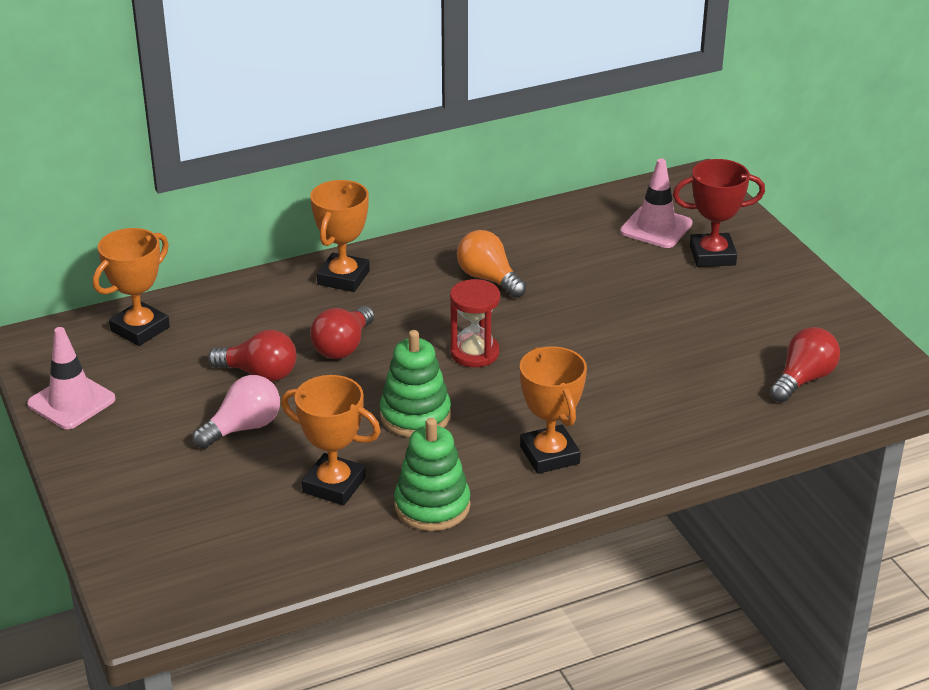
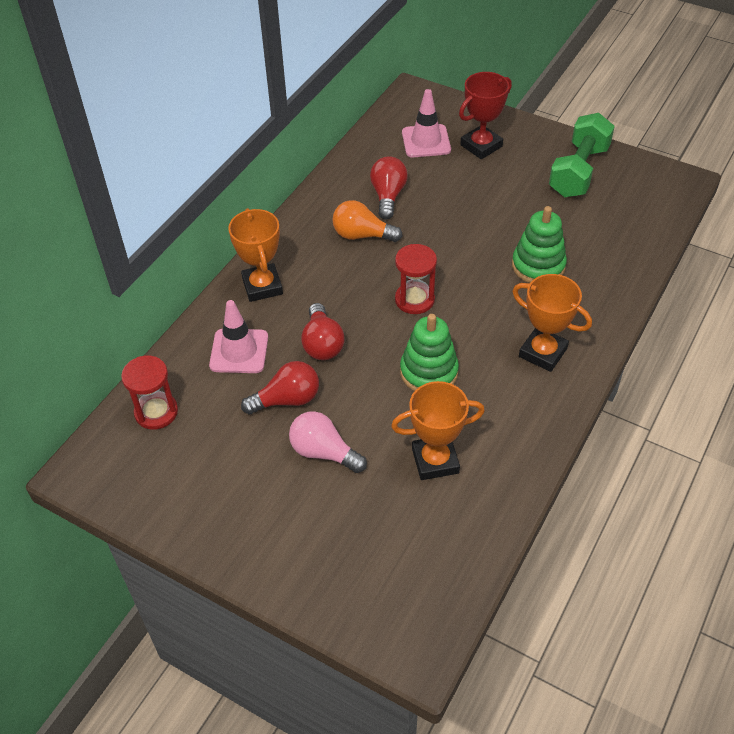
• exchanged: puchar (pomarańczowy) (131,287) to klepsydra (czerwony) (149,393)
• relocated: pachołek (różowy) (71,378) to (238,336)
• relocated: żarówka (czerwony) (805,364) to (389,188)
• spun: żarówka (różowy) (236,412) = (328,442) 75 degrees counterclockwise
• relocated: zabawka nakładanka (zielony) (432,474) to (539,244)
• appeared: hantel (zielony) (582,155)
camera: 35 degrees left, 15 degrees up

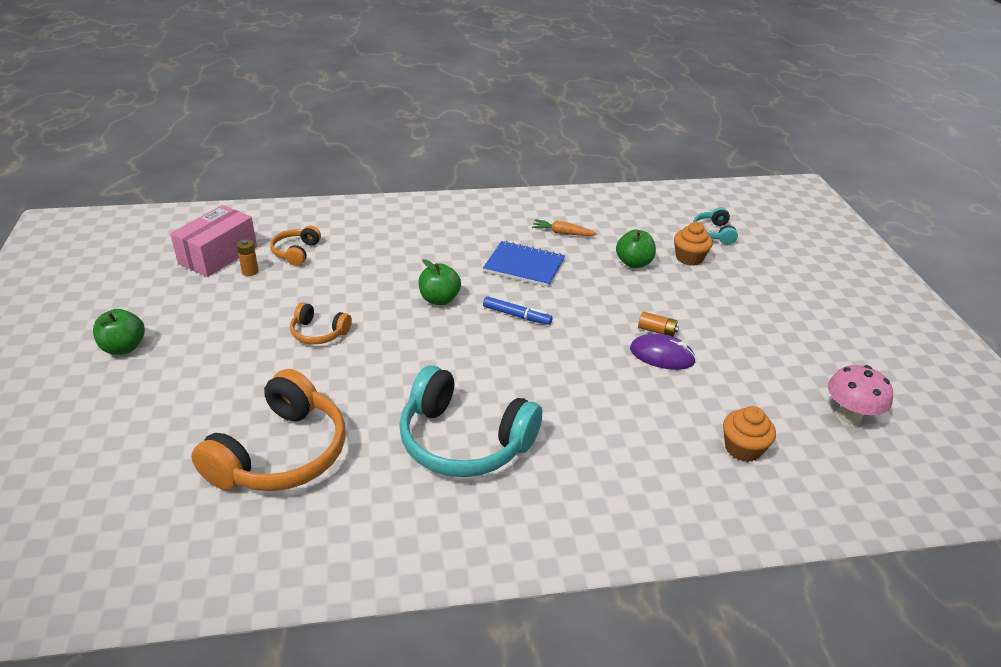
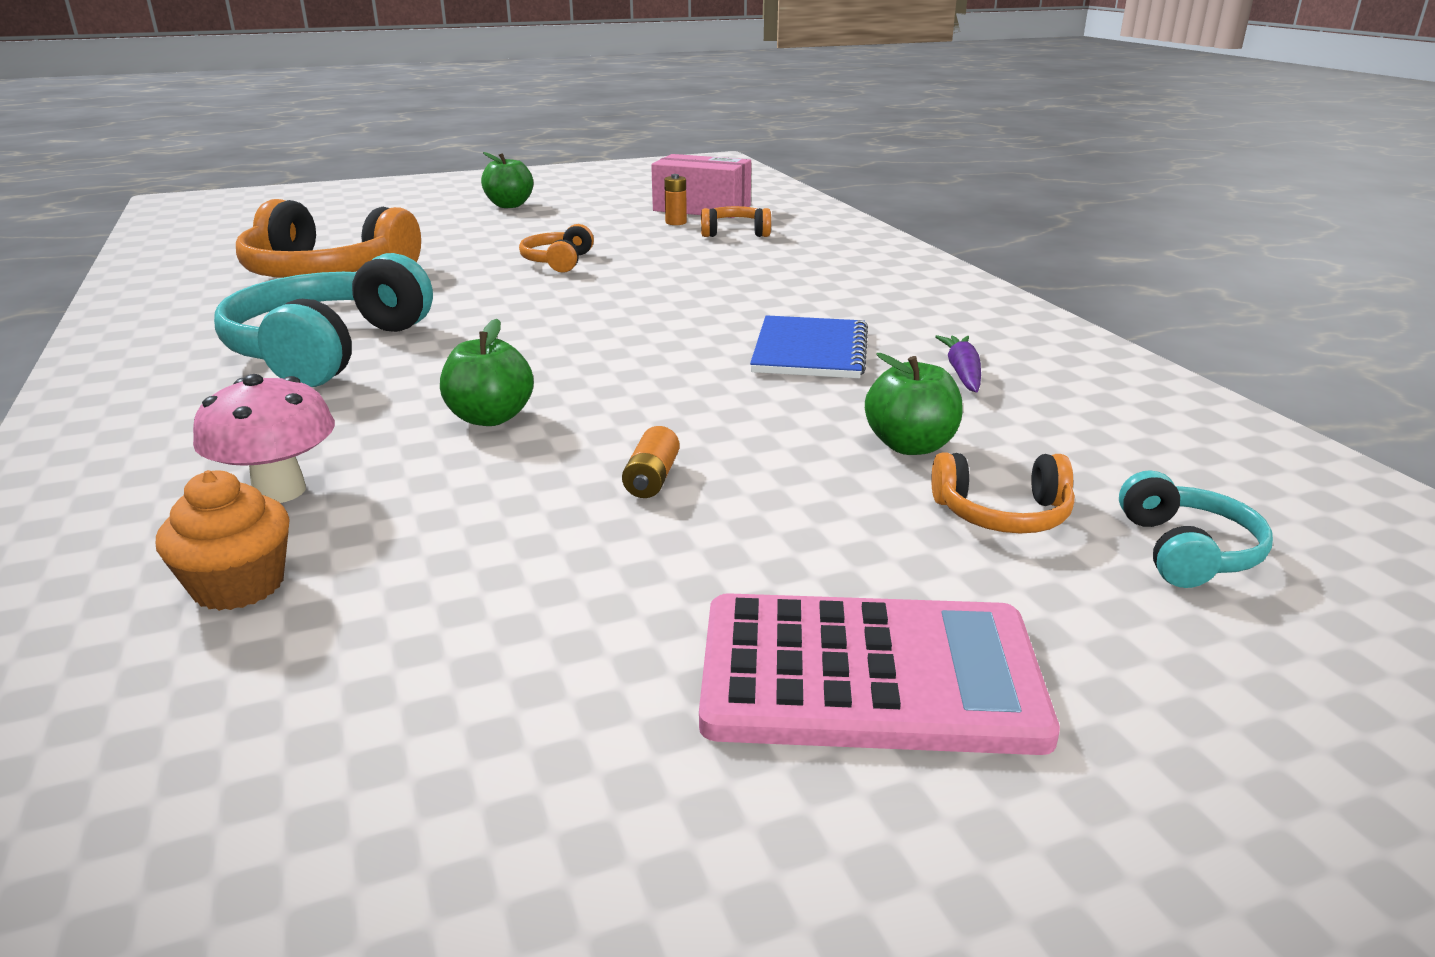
• spun: słuchawki (turkusowy) (715,226) = (1196,529) 105 degrees clockwise
• colour: marchewka (pomarańczowy) (564,227) to marchewka (fioletowy) (958,363)
• exchanged: muffinka (pomarańczowy) (693,244) to słuchawki (pomarańczowy) (1003,492)
• relocated: jabłko (zielony) (439,282) to (487,372)
• missing: flamaster (niebieski) (518,310)
• missing: myszka (fioletowy) (663,351)
• relocated: grzyb (różowy) (860,395) to (264,438)
• appeared: kalkulator (różowy) (879,674)
camera: 80 degrees right, 10 degrees down

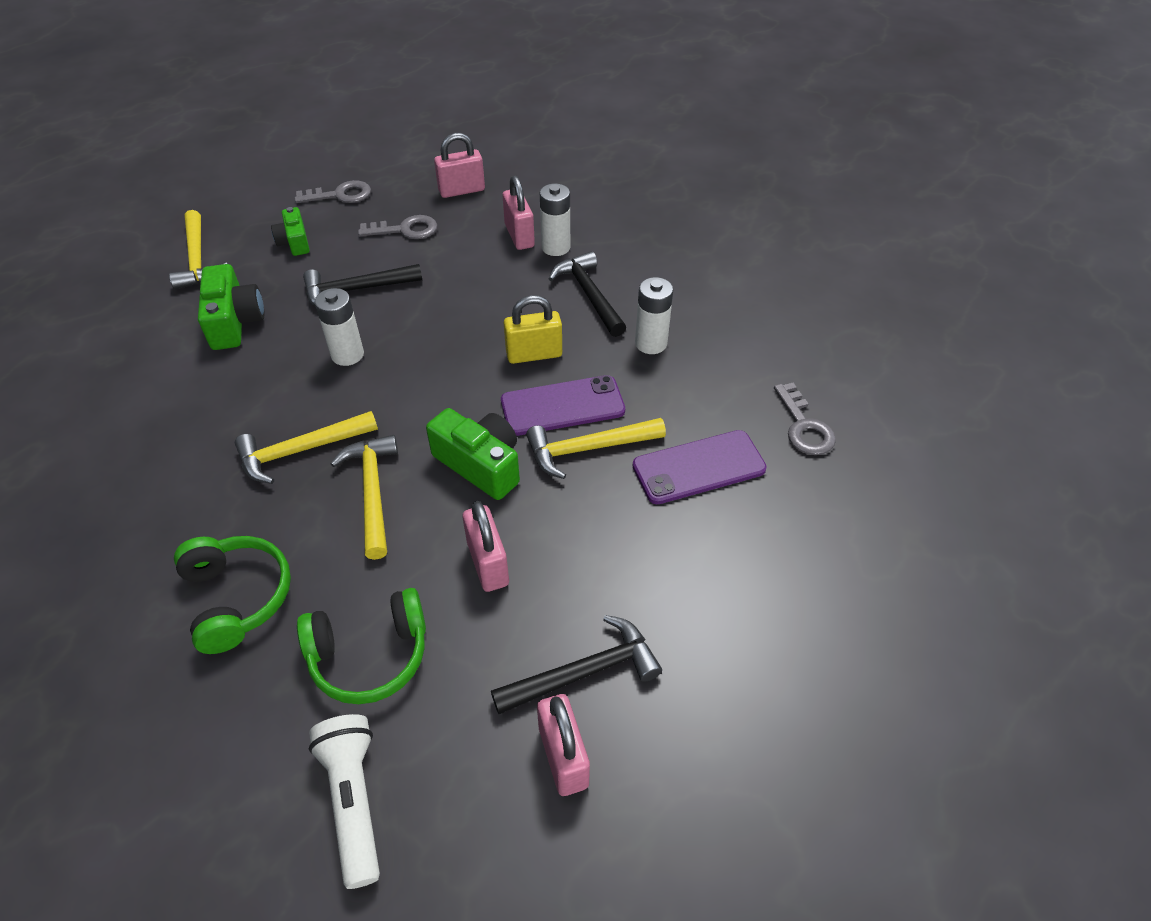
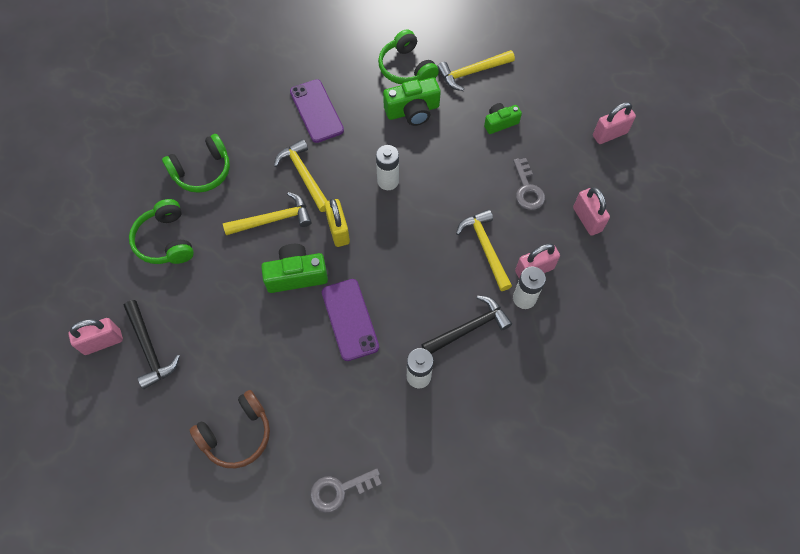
• missing: klucz (szary) (333,191)
• missing: młotek (czarny) (362,285)
• relocated: kłódka (żółty) (533,329) to (337,222)
• spun: aparat fotograficzny (zielony) (473,454) = (294,268) 135 degrees counterclockwise
• relocated: młotek (żółty) (596,448) to (484,250)
• relocated: telefon (fioletowy) (700,467) to (317,111)
• relocated: kłódka (różowy) (485,546) to (614,123)
• missing: latarka (biały) (344,801)
• appeared: słuchawki (zielony) (408,56)
• appeared: słuchawki (brązowy) (230,429)
camera: 85 degrees right, 15 degrees up

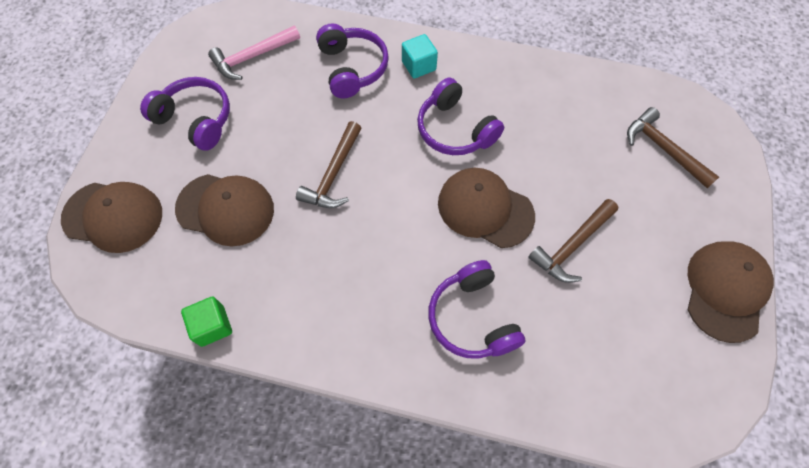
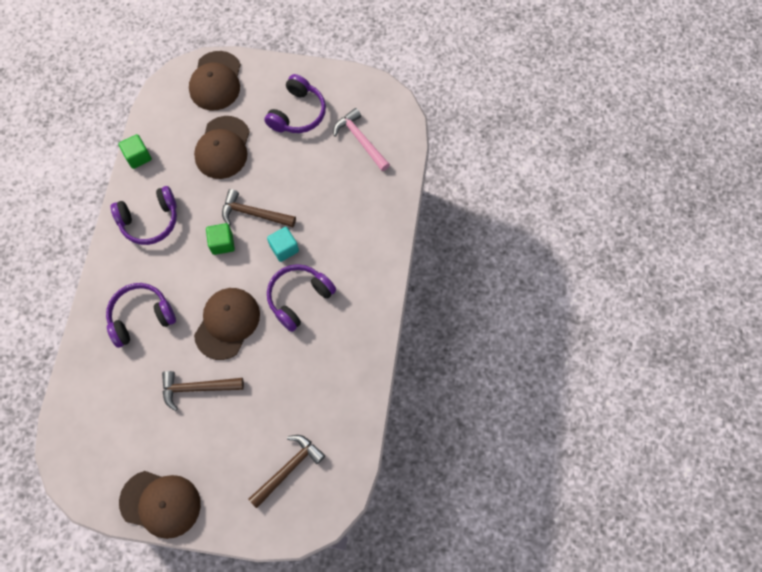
• relocated: słuchawki (fioletowy) (352,60) to (144,215)
• relocated: sześcian (turkusowy) (420,56) to (283,244)
• spun: młotek (brązowy) (573,241) = (203,391) 45 degrees counterclockwise
• appeared: sześcian (zielony) (220,239)
camera: 85 degrees right, 5 degrees up

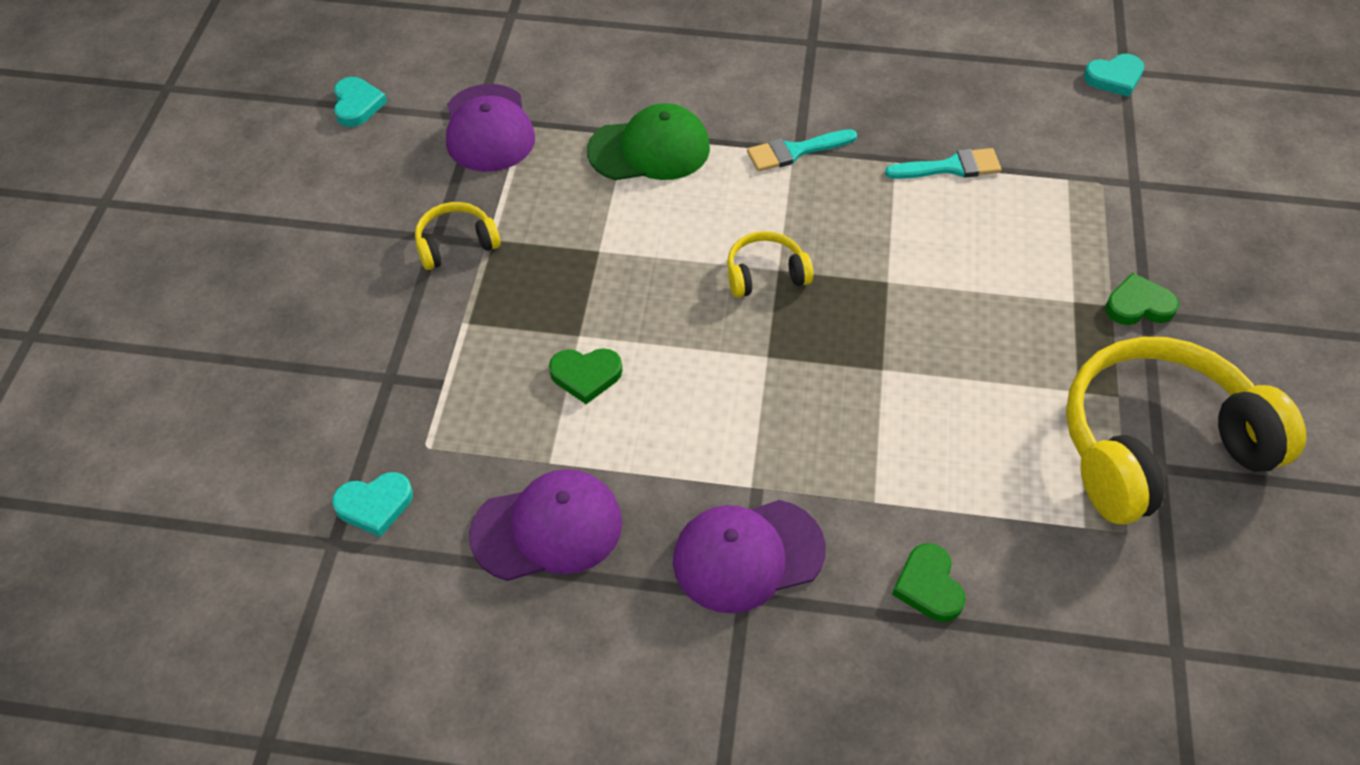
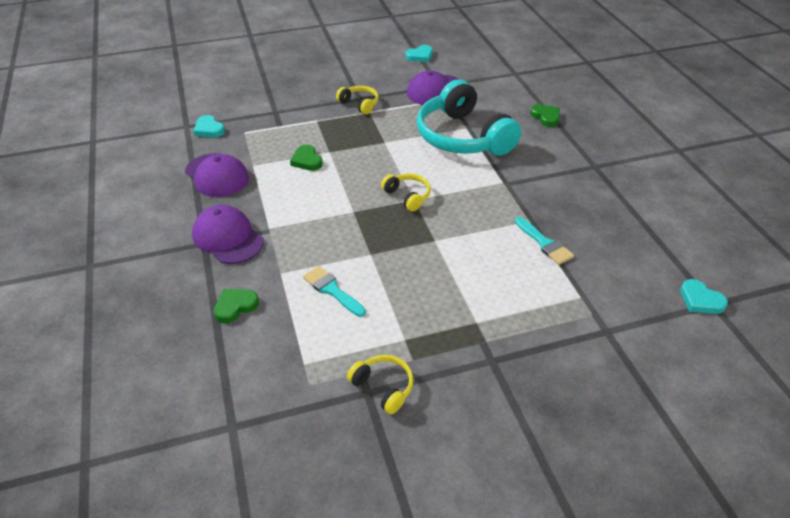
• exchanged: czapka (zielony) (648,141) to słuchawki (turkusowy) (468,117)
• relocated: pędzel (turkusowy) (802,150) to (334,291)
• relocated: serce (zielony) (1142,299) to (545,115)
• size: słuchawki (żółty) (1186,431) = (380,384) x0.44
camera: 65 degrees right, 10 degrees down

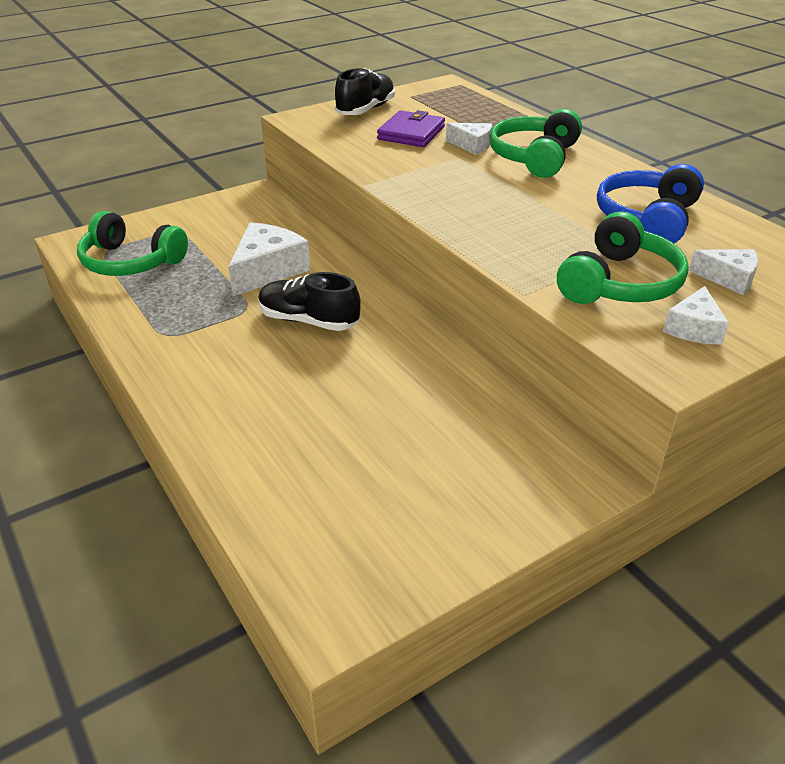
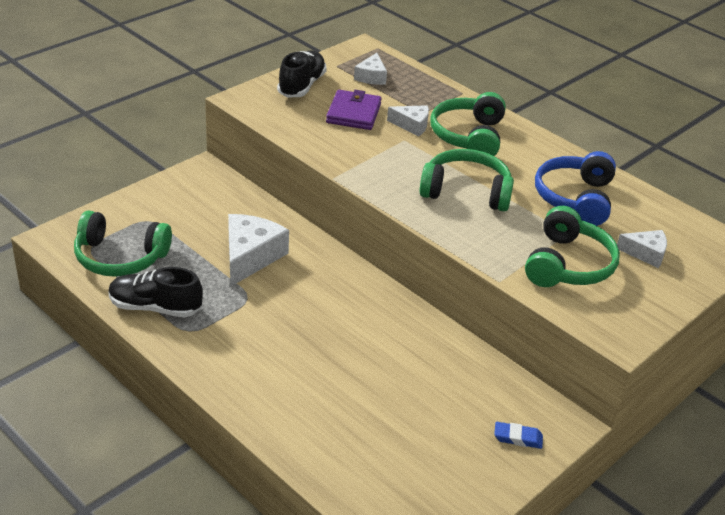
• relocated: but (czarny) (309,301) to (156,292)
• relocated: ser (biały) (696,315) to (370,69)
• appeared: słuchawki (zielony) (466,180)
• appeared: gumka do mazania (niebieski) (518,435)
camera: 15 degrees left, 0 degrees up

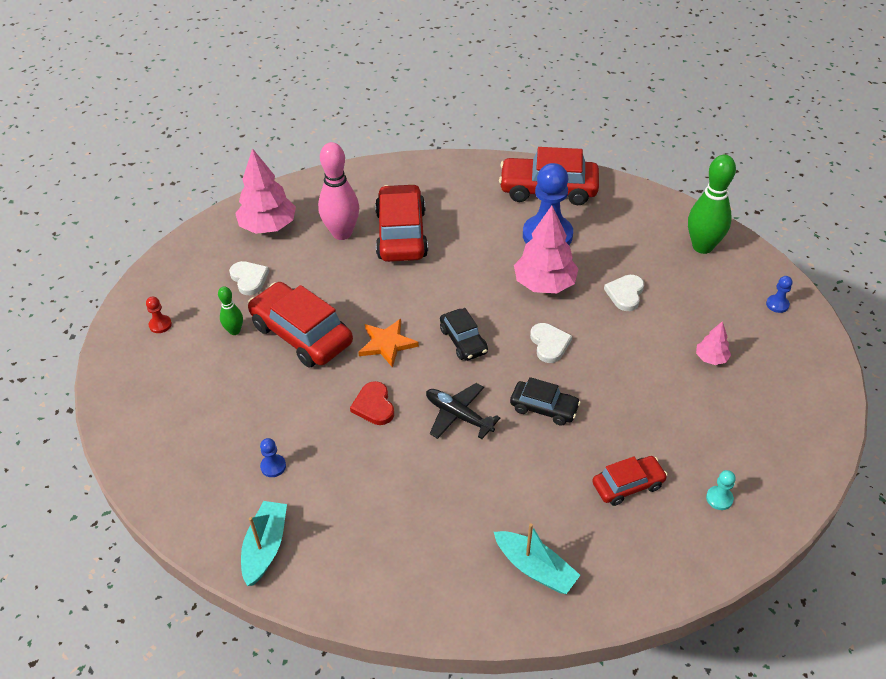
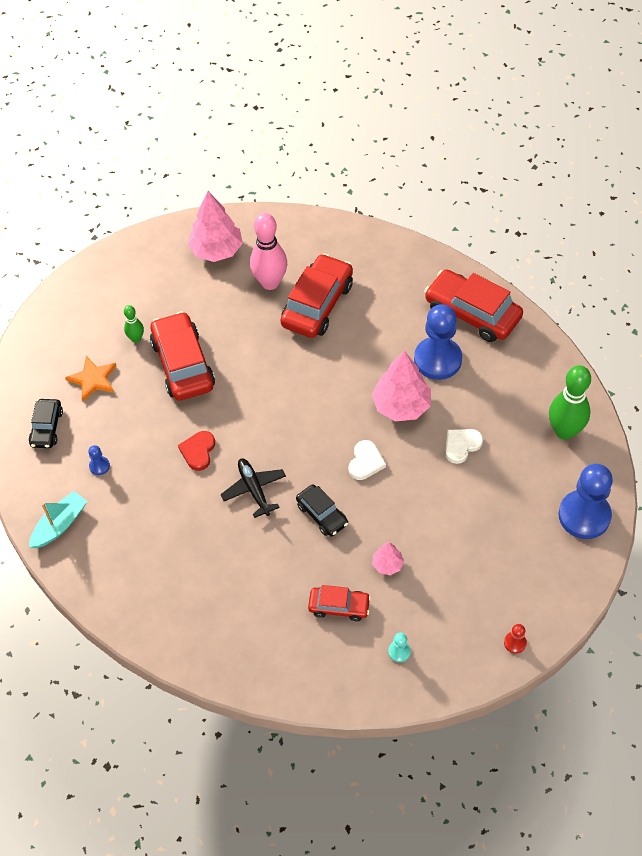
• missing: serce (biały) (249,278)
• size: pionek (niebieski) (779,294) = (585,501) x2.45
• relocated: pionek (czerwony) (159,314) to (515,639)
• relocated: samochód (czarny) (464,334) to (46,423)
• relocated: gwiazda (pomarańczowy) (388,343) to (90,378)
• relocated: drzewko (różowy) (713,343) to (388,558)
• missing: łódka (turkusowy) (537,558)
camera: 30 degrees right, 10 degrees up

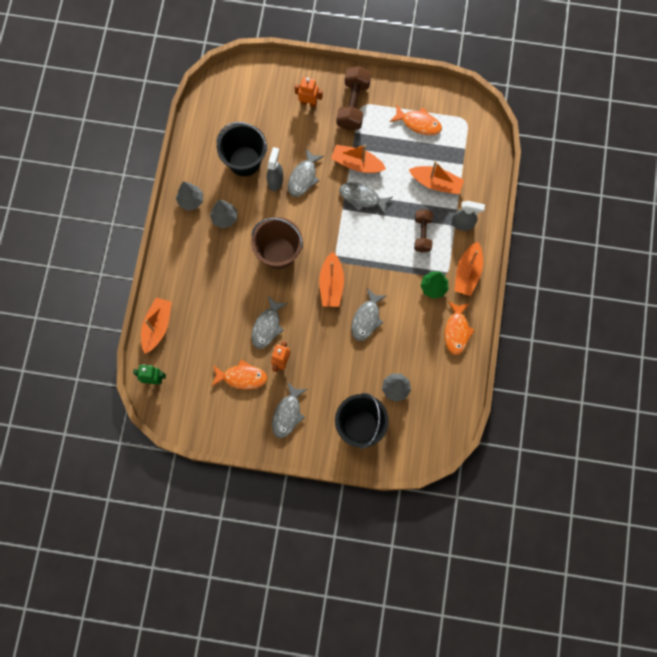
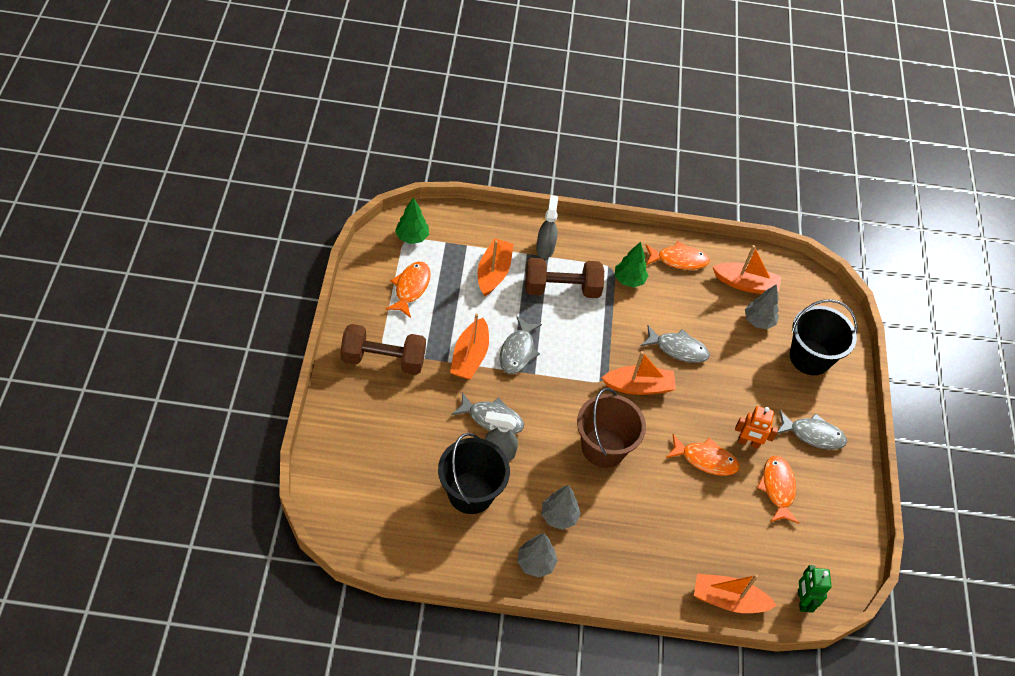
• missing: robot (pomarańczowy) (309,92)
• size: hantel (brązowy) (423,231) = (564,278) x1.52
• relocated: łódka (pomarańczowy) (468,269) to (746,269)
• colour: ryba (szary) (269,322) to ryba (pomarańczowy) (703,455)
• appeared: drzewko (zielony) (412,220)
camera: 100 degrees left, 20 degrees down

